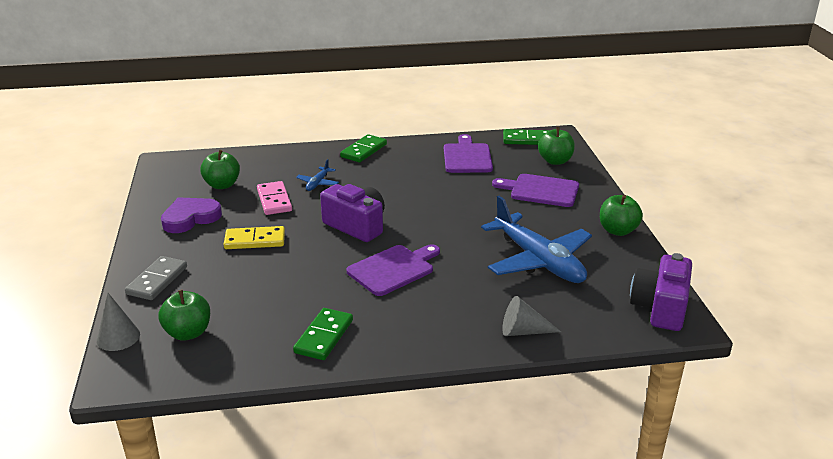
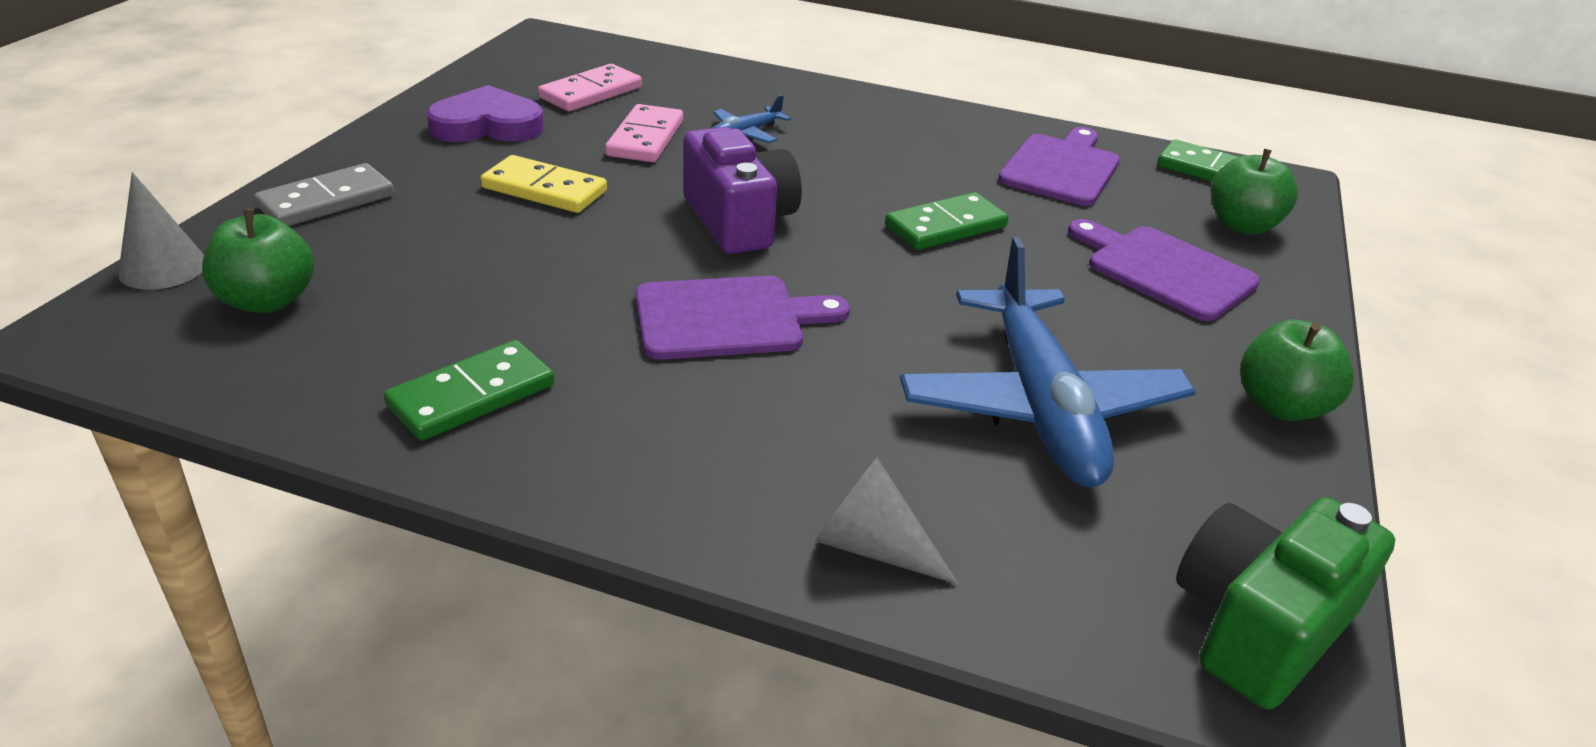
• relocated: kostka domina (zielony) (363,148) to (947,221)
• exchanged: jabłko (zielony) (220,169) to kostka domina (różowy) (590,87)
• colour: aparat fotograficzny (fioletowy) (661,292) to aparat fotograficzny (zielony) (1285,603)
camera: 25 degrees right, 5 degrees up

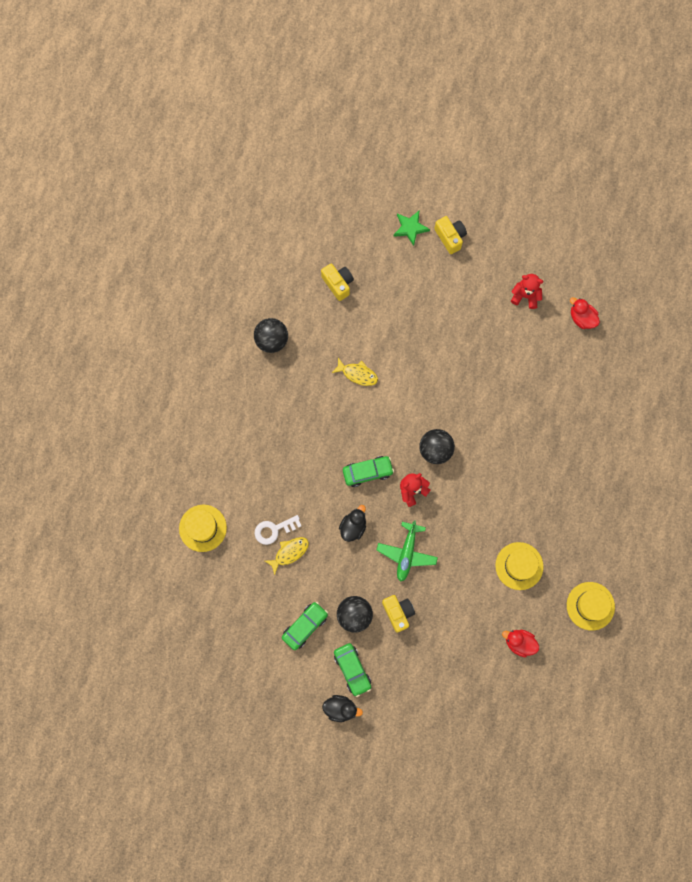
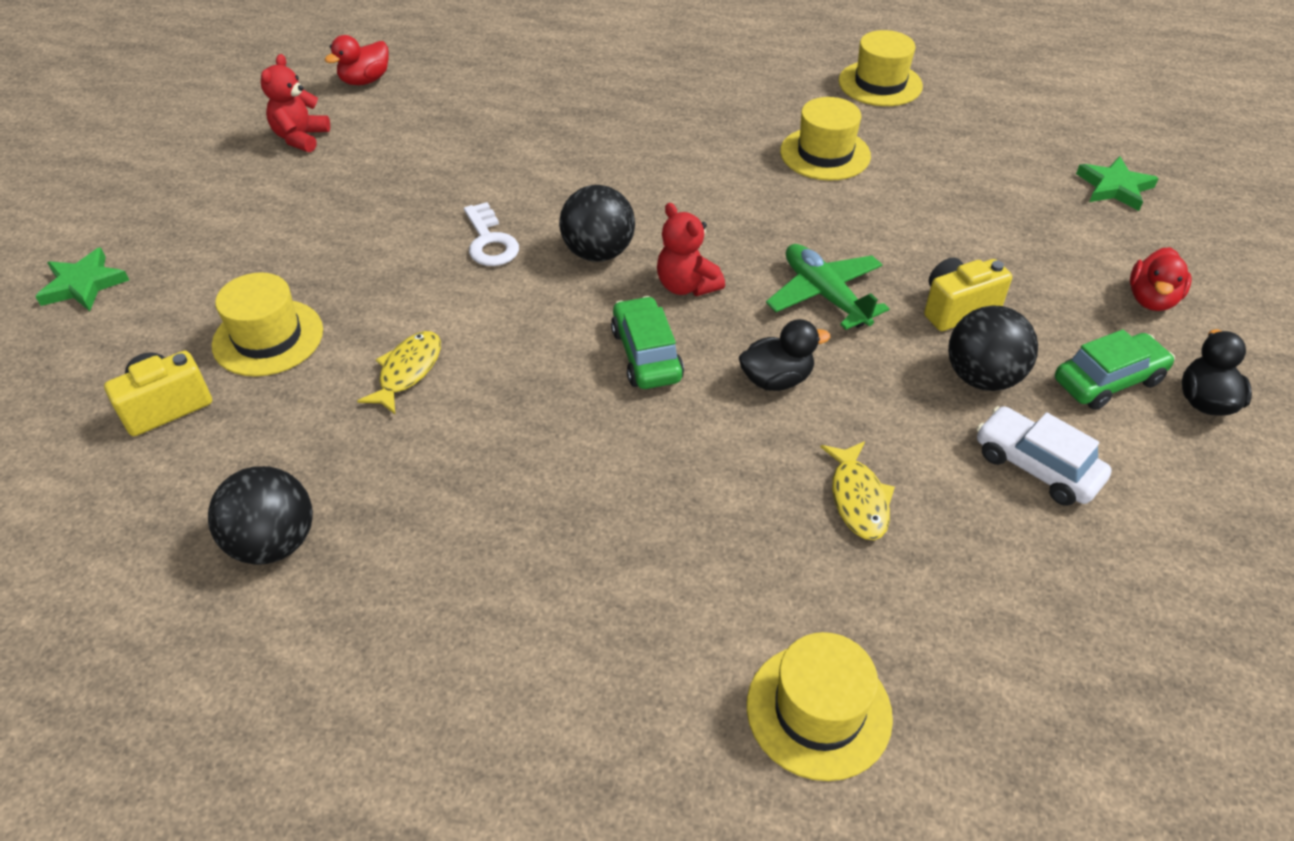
• missing: aparat fotograficzny (żółty) (450,235)
• spun: kaczka (czarny) (352,523) = (784,355) 135 degrees clockwise
• relocated: klucz (biały) (278,530) to (491,234)
• spun: samolot (zielony) (407,551) = (827,287) 135 degrees counterclockwise
• spun: ryba (żółty) (287,556) = (858,490) 150 degrees counterclockwise
• colour: samochód (zielony) (305,626) to samochód (biały) (1044,456)
• relocated: kaczka (czerwony) (520,643) to (1161,279)
• appeared: gwiazda (zielony) (1117,183)
• appeared: kapelusz (żółty) (267,324)
camera: 90 degrees left, 30 degrees down

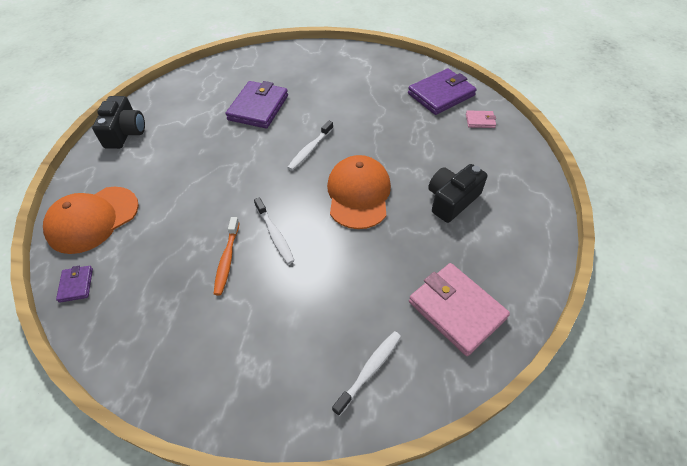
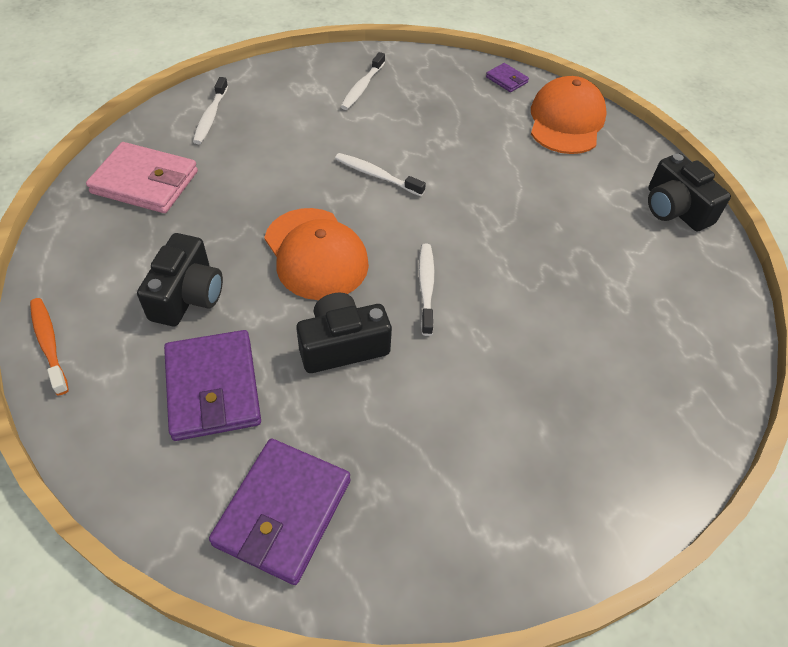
• relocated: portfel (fioletowy) (257,105) to (212,385)
• missing: portfel (różowy) (481,119)
• relocated: szczoteczka do zębów (pomarańczowy) (226,256) to (49,347)
• appeared: szczoteczka do zębów (biały) (363,81)
• appeared: aparat fotograficzny (czarny) (344,333)
camera: 145 degrees right, 0 degrees up

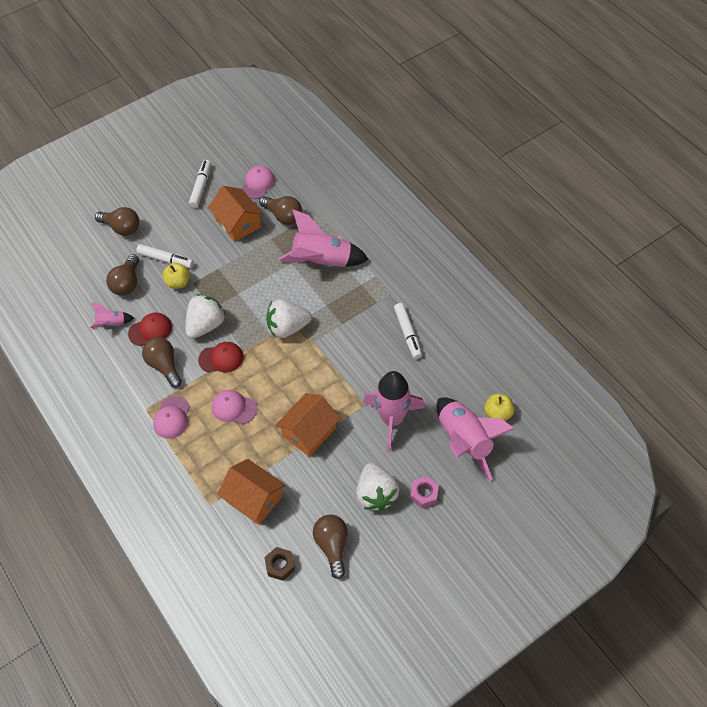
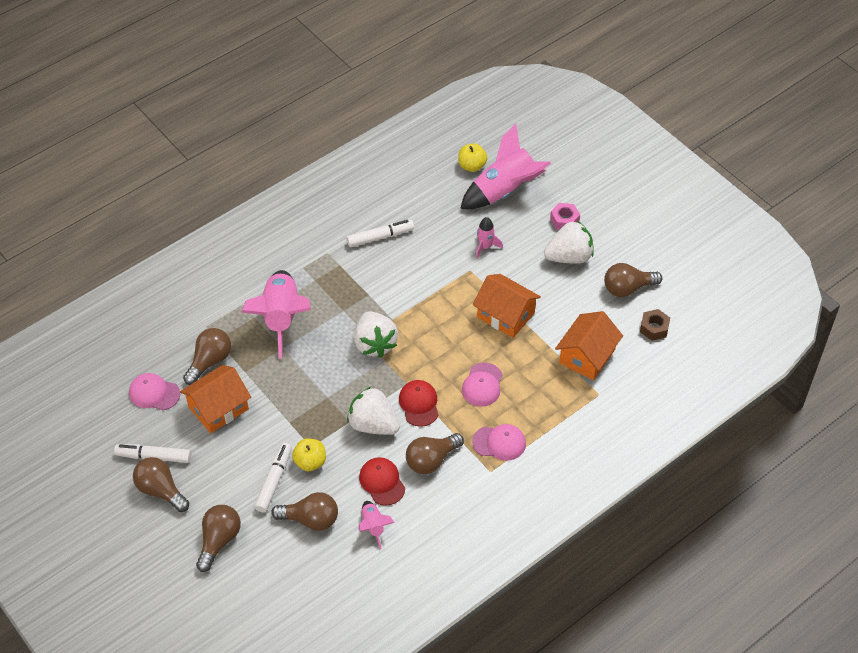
• size: rakieta (różowy) (394,411) = (489,238) x0.48
• appeared: żarówka (brązowy) (161,484)
camera: 95 degrees left, 5 degrees down

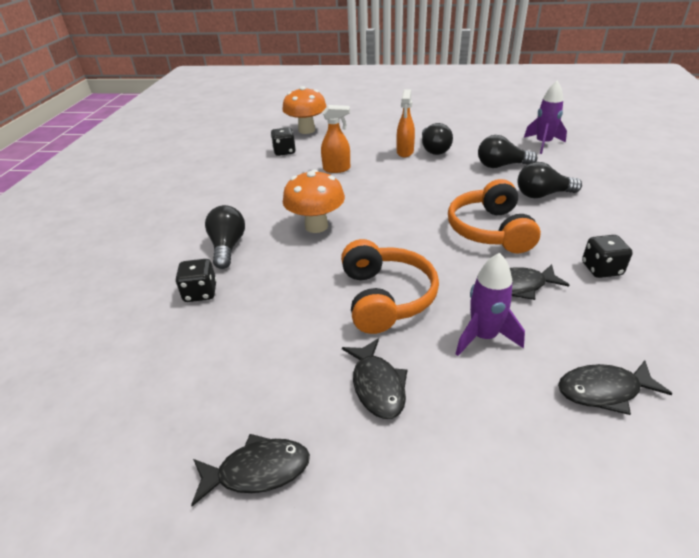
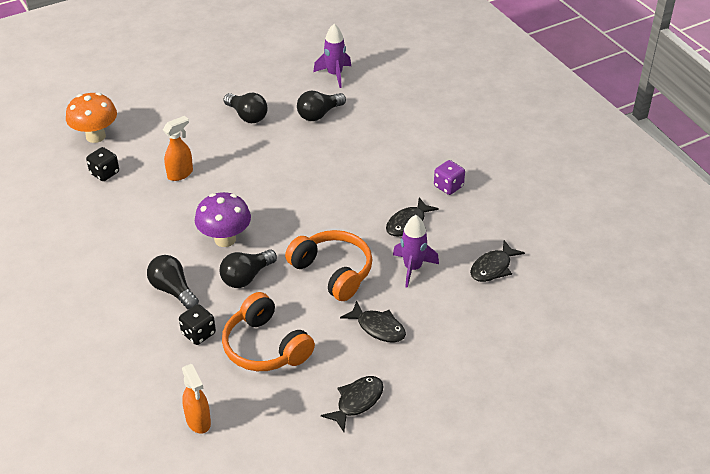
• relocated: spryskiwacz (pomarańczowy) (406,123) to (196,399)
• relocated: żarówka (czarny) (549,180) to (248,268)
• colour: grzyb (pomarańczowy) (314,201) to grzyb (fioletowy) (223,219)
• relocated: słuchawki (pomarańczowy) (494,216) to (268,331)
• colour: kostka do gry (czarny) (607,256) to kostka do gry (fioletowy) (449,177)
camera: 40 degrees left, 5 degrees up

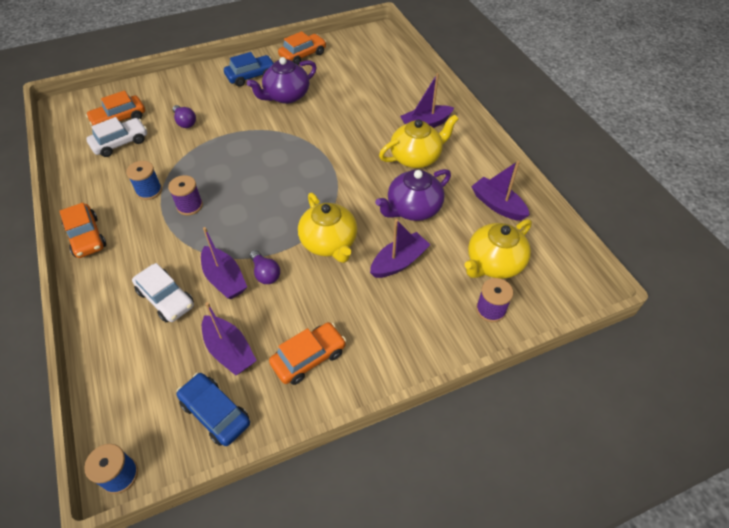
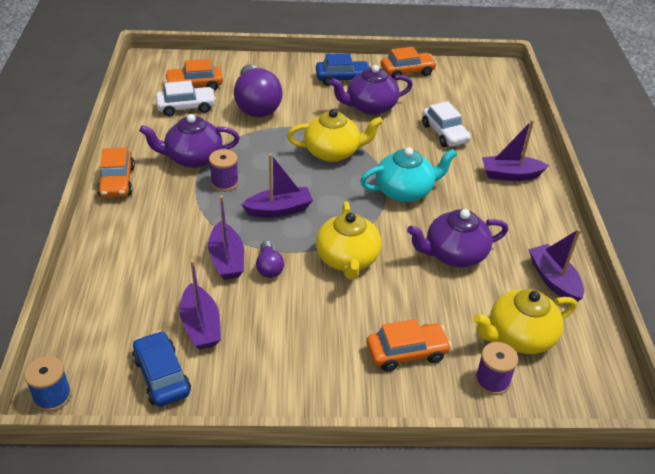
• size: żarówka (fioletowy) (184,116) = (258,90) x2.15
• relocated: imbryk (żółty) (418,141) to (335,135)
• exchanged: szpulka (niebieski) (144,180) to imbryk (fioletowy) (189,141)
• relocated: łódka (fioletowy) (400,248) to (277,185)
• relocated: samochód (biały) (163,292) to (446,124)
• relocated: samochód (pomarańczowy) (307,353) to (409,345)
• appeared: imbryk (turkusowy) (408,174)
camera: 20 degrees right, 10 degrees down

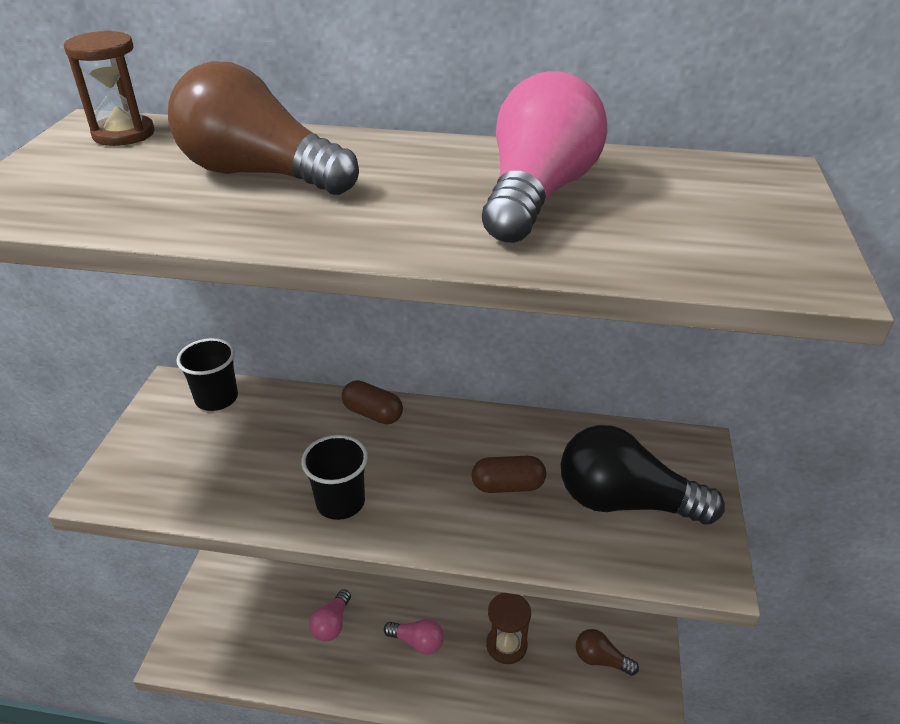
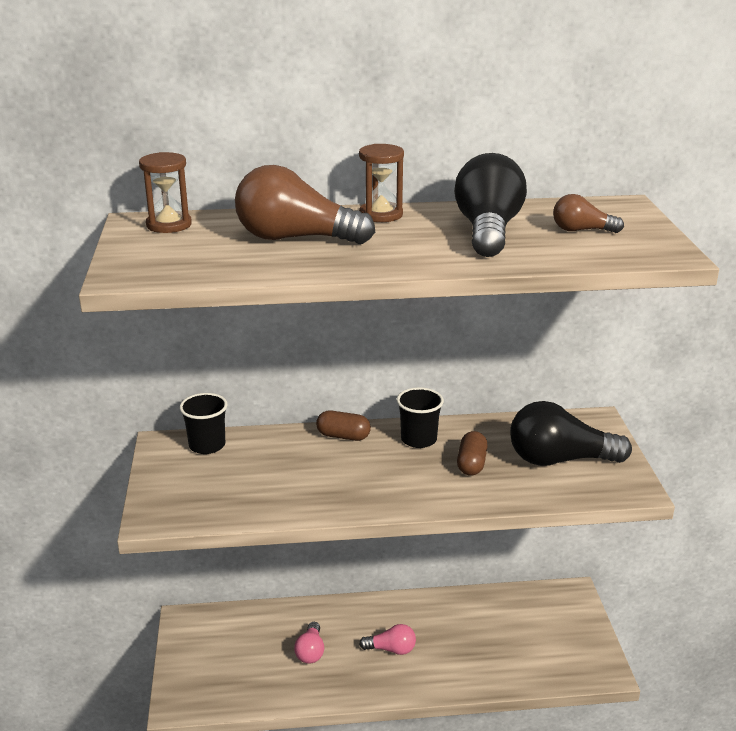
• colour: żarówka (różowy) (544,157) to żarówka (czarny) (490,205)
• relocated: szklanka (czarny) (334,477) to (420,417)
• spun: kapsułka (brązowy) (509,474) = (472,453) 60 degrees counterclockwise
• relocated: klepsydra (brązowy) (508,628) to (381,183)
• relocated: żarówka (brązowy) (607,652) to (588,213)
camera: 15 degrees left, 10 degrees down

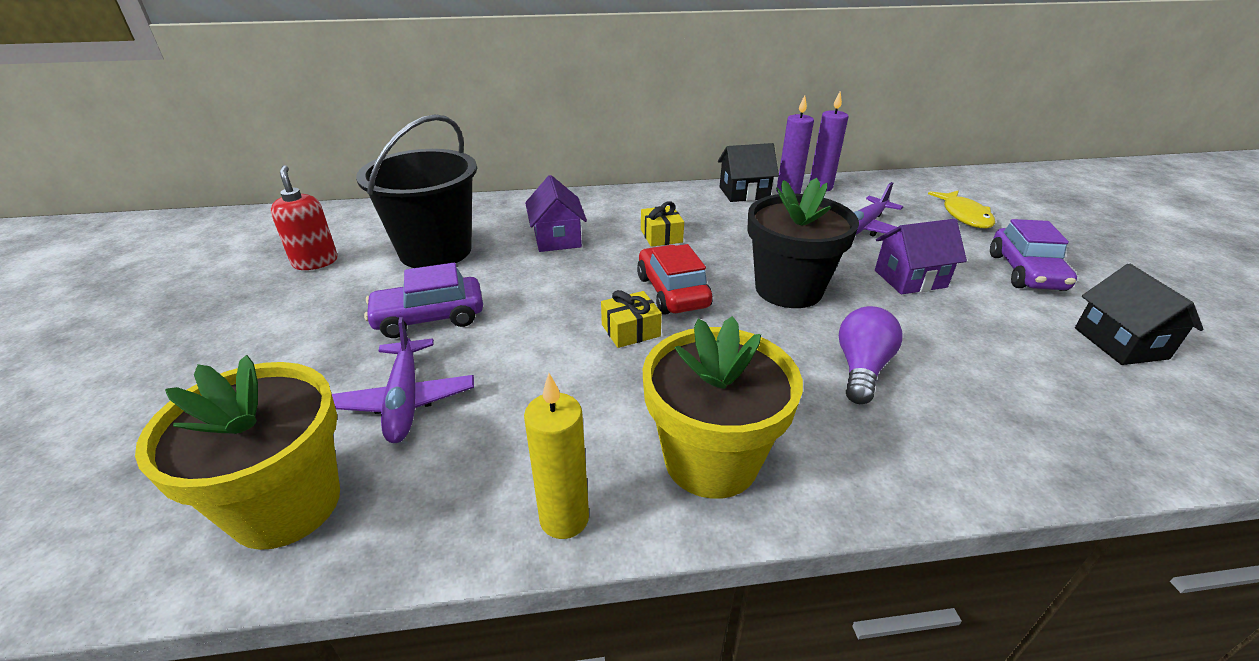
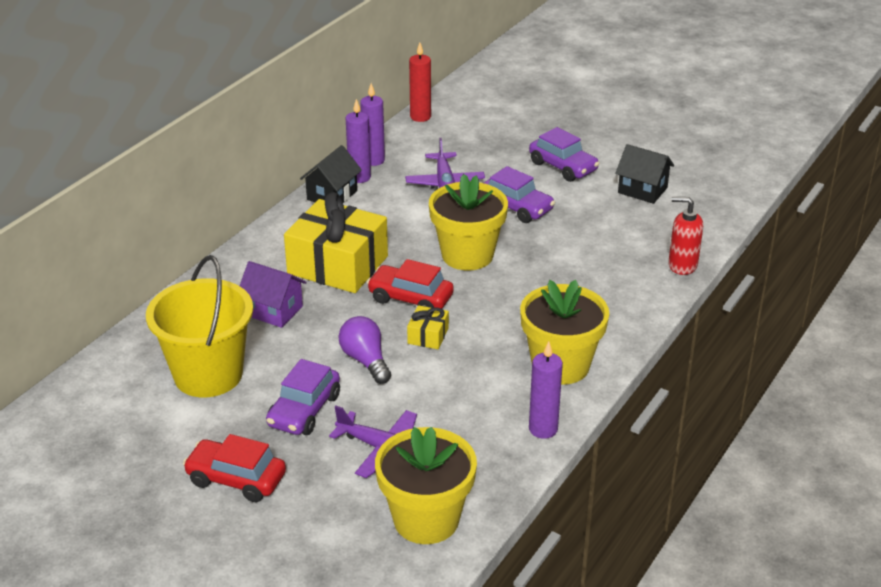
• colour: wiadro (czarny) (416,191) to wiadro (żółty) (199,326)
• relocated: dozownik mydła (czerwony) (304,217) to (685,236)
• colour: doniczka (czarny) (803,243) to doniczka (żółty) (468,222)
• missing: ryba (żółty) (961,209)
• size: prezent (żółty) (662,224) = (336,242) x2.32
• exchanged: domek (fioletowy) (921,257) to samochód (fioletowy) (519,194)
• relocated: żarówka (fioletowy) (871,355) to (364,350)
• colour: świeca (żółty) (556,456) to świeca (fioletowy) (546,390)
• appeared: świeca (czerwony) (420,82)
• appeared: samochód (czerwony) (234,468)
camera: 50 degrees left, 0 degrees up

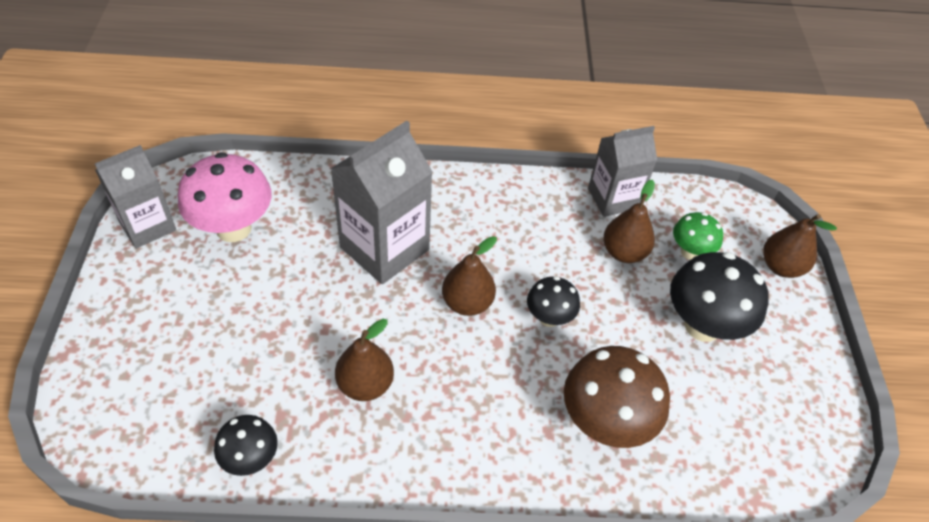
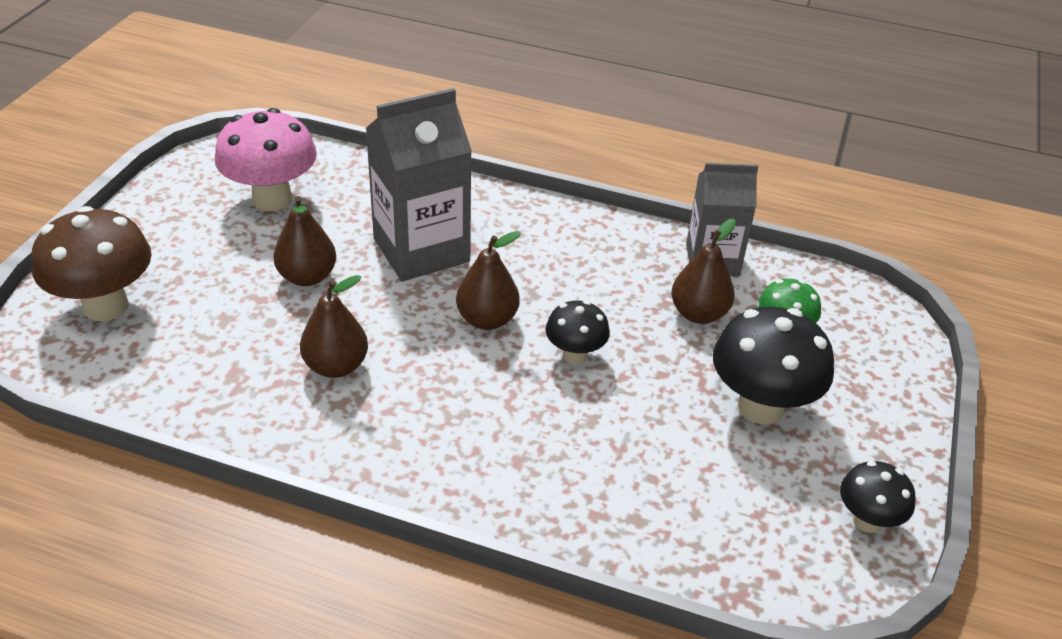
• missing: karton mleka (szary) (135,197)
• relocated: gruszka (brązowy) (800,246) to (304,241)
• relocated: grzyb (brązowy) (617,397) to (91,263)
• relocated: grzyb (czarny) (246,445) to (878,497)
camera: 20 degrees right, 10 degrees down

